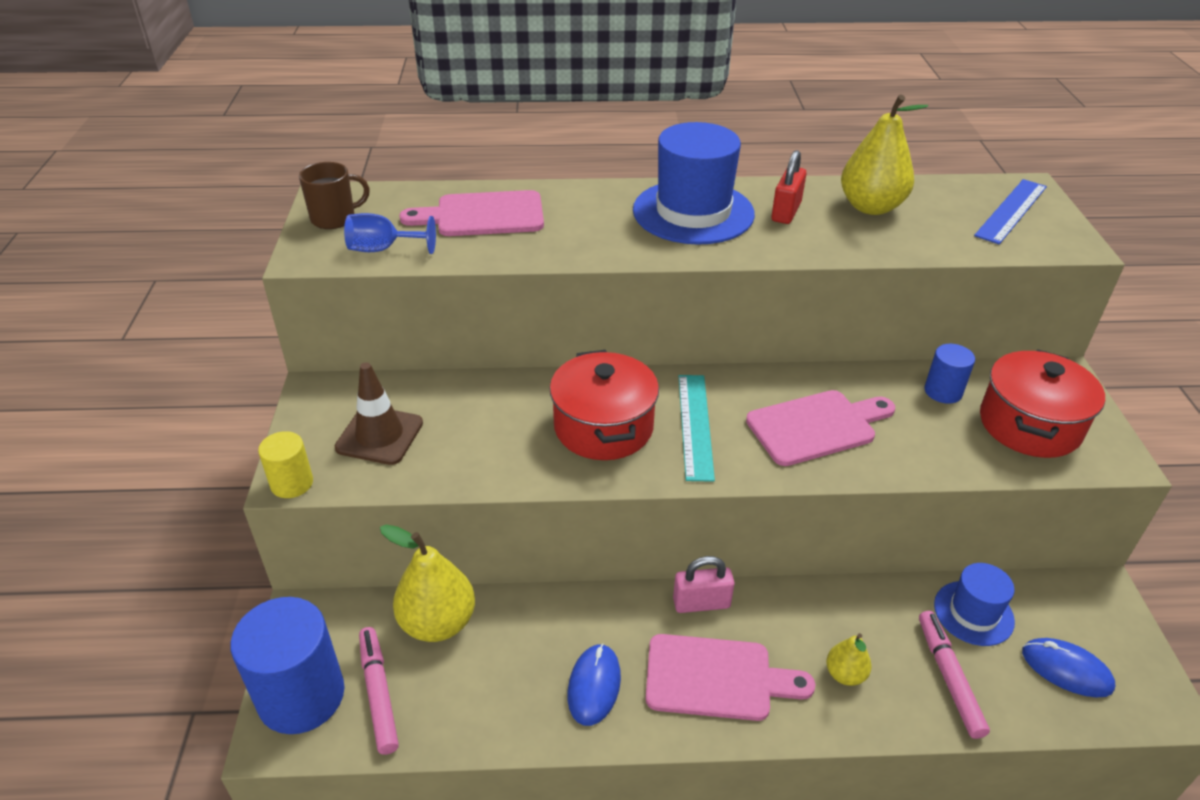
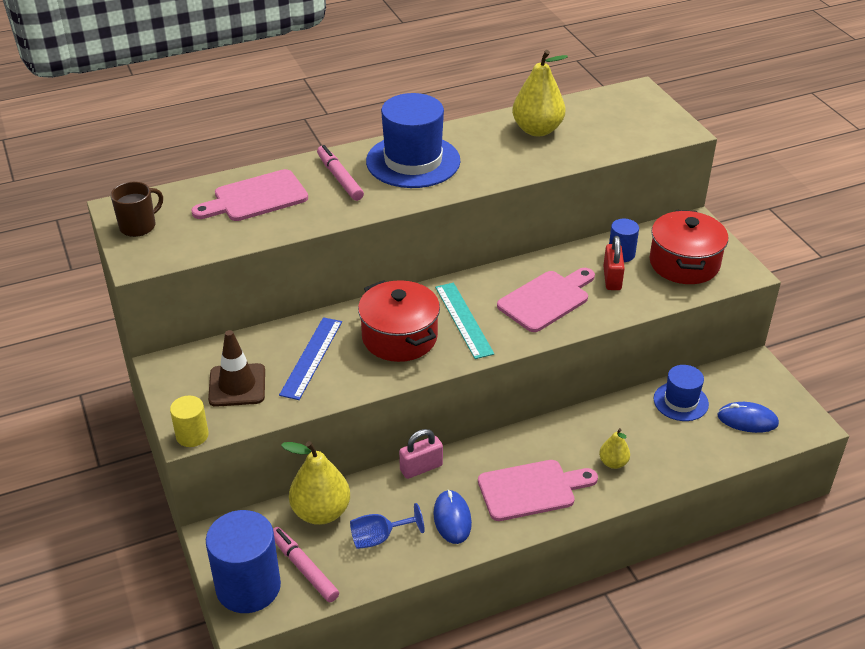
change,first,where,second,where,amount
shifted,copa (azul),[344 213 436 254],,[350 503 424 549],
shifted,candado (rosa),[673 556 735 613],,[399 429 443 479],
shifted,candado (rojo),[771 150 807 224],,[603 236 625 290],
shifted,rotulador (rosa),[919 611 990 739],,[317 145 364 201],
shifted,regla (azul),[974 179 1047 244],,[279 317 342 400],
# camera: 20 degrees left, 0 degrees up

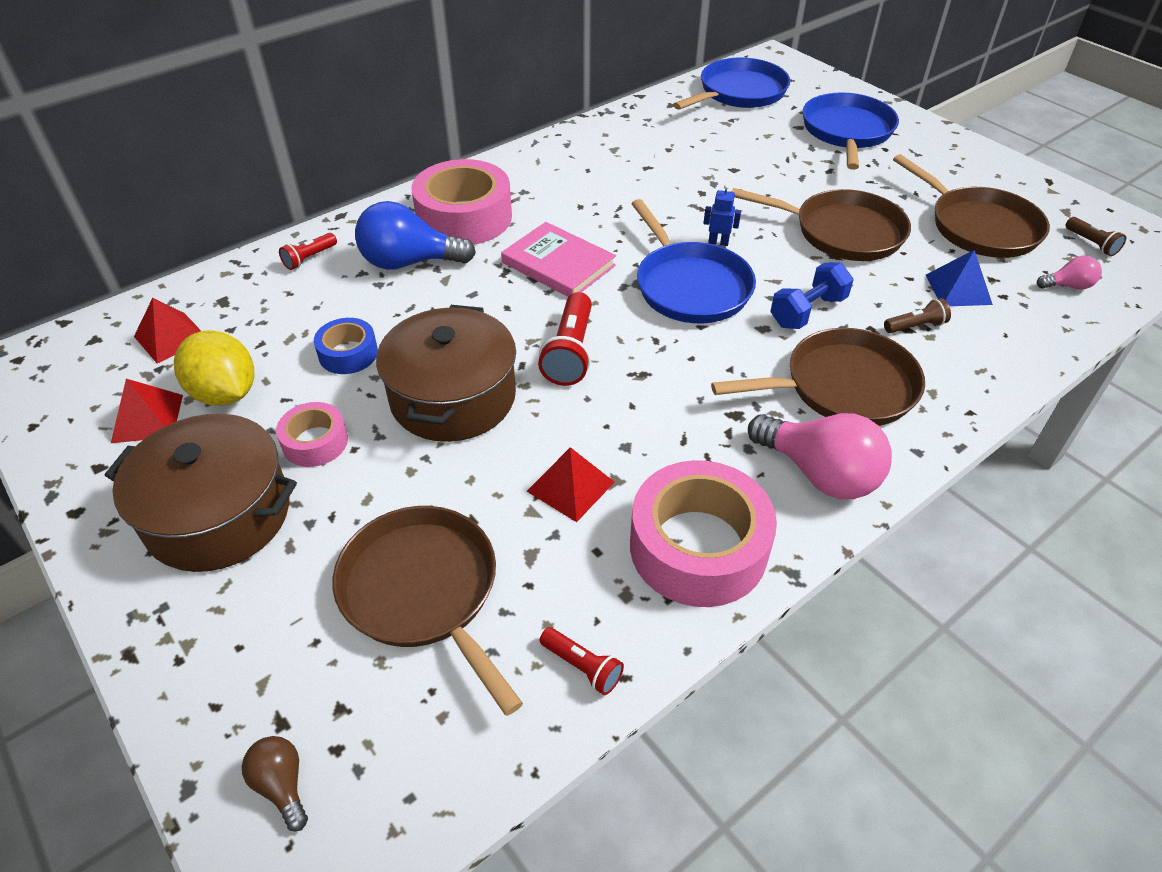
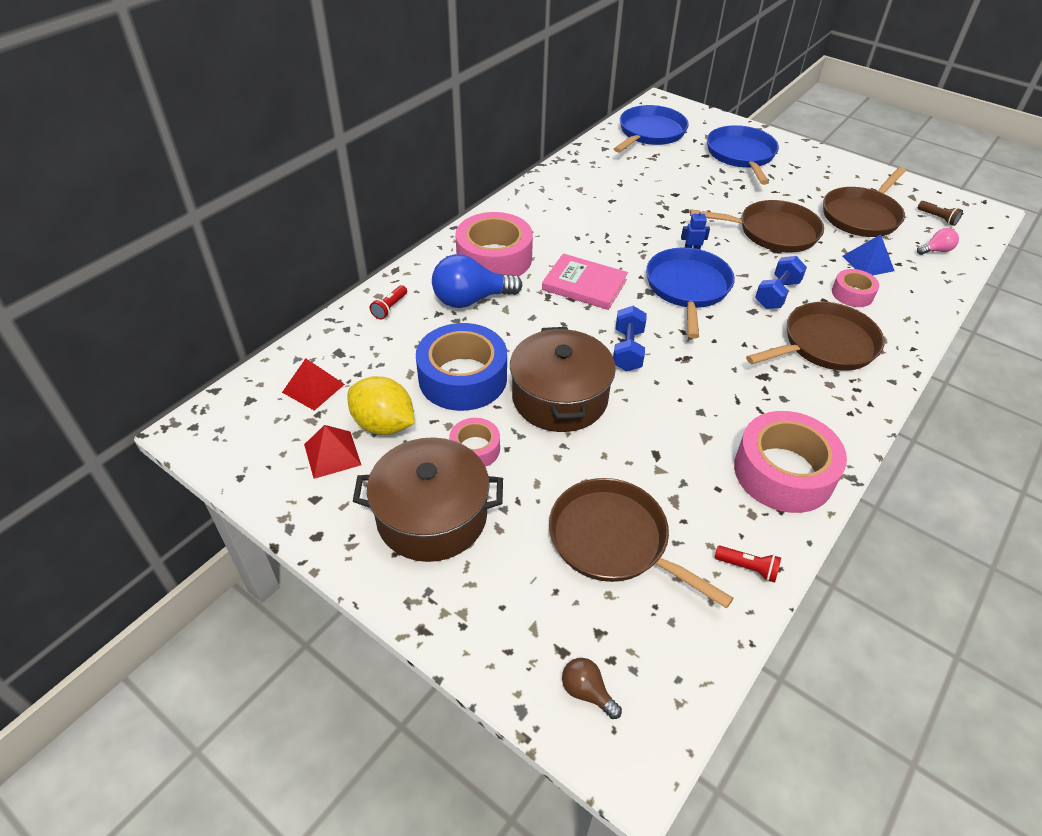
change,first,where,second,where,amount
scaled,cinta adhesiva (azul),[314 318 378 374],,[416 323 507 411],x1.93
gone,pirámide (rojo),[527 447 615 522],,,
swapped,lámpara de mano (rojo),[538 292 592 386],mancuerna (azul),[613 306 647 372],
rotated,sartén (azul),[631 199 756 323],,[646 248 735 339],135 degrees counterclockwise
gone,bombilla (rosa),[748 413 892 499],,,
swapped,lámpara de mano (marrón),[884 298 951 333],cinta adhesiva (rosa),[832 269 879 307],
rotated,sartén (marrón),[893 154 1050 258],,[823 167 906 237],90 degrees clockwise
# camera: 15 degrees left, 0 degrees up

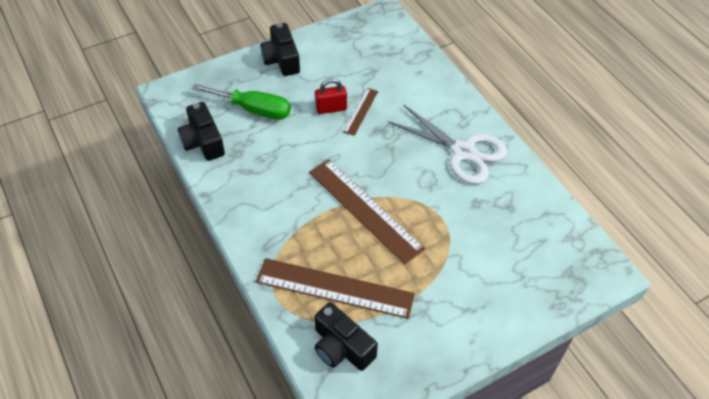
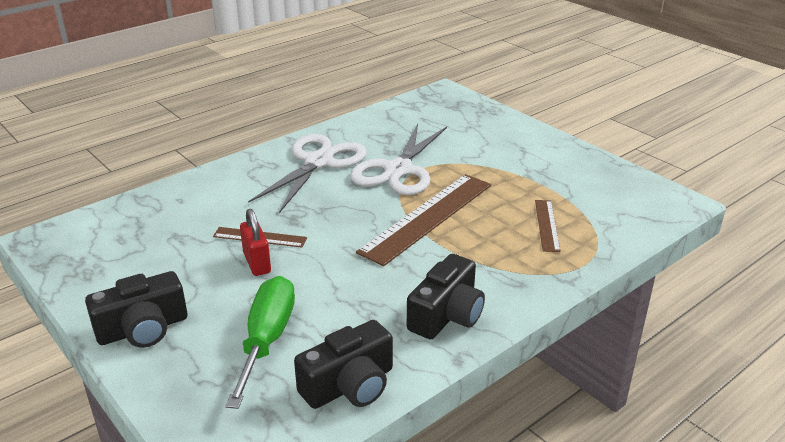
change,first,where,second,where,amount
scaled,regla (marrón),[256 258 415 319],,[535 200 561 252],x0.49
shifted,cámara (negro),[315 302 378 371],,[407 254 485 339],
new,,,tijeras (blanco),[350 124 447 195],
# camera: 100 degrees left, 20 degrees down

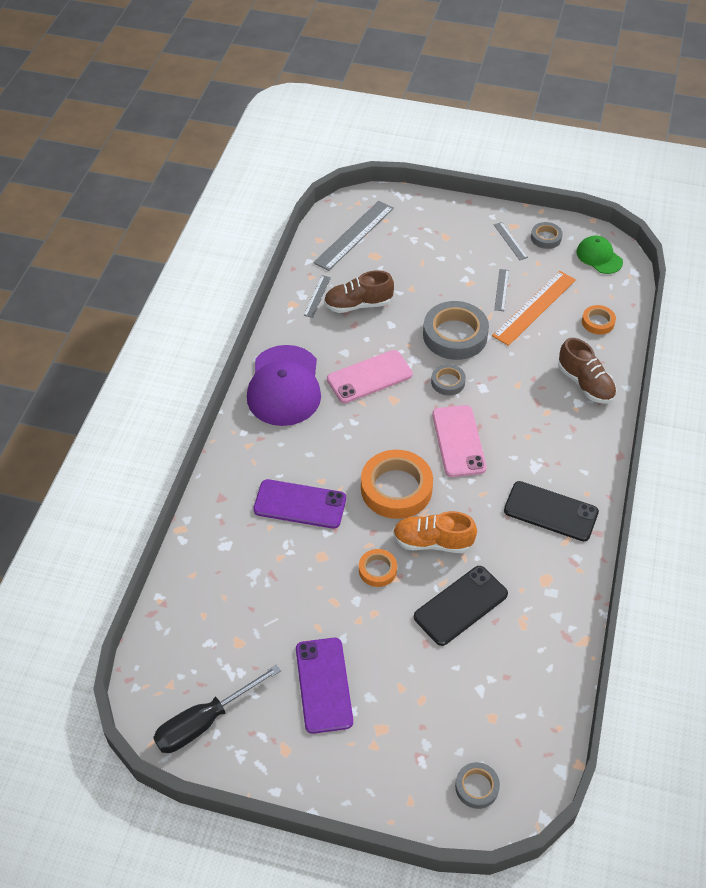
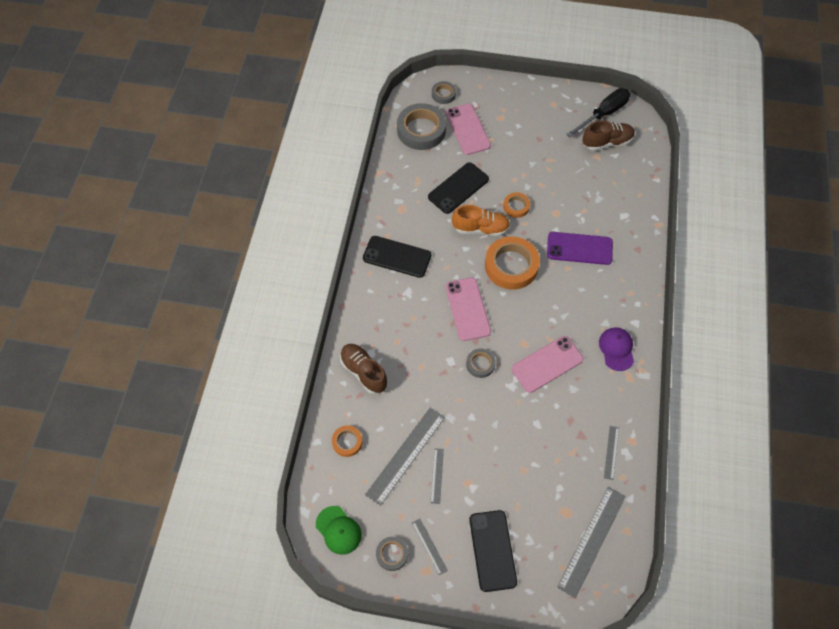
change,first,where,second,where,amount
scaled,gorra (morado),[247 345 321 426],,[599 328 634 371],x0.54
gone,móvil (morado),[296 638 353 734],,,
shifted,zapato (marrón),[324 270 394 313],,[582 121 635 151],
shifted,cinta adhesiva (gris),[423 301 489 360],,[397 103 446 150],
repainted,regla (naranja),[492 271 576 346],regla (gris),[365 408 445 506],
new,,,móvil (rosa),[446 104 491 155],
new,,,móvil (negro),[469 510 517 592],
# camera: 175 degrees right, 10 degrees up

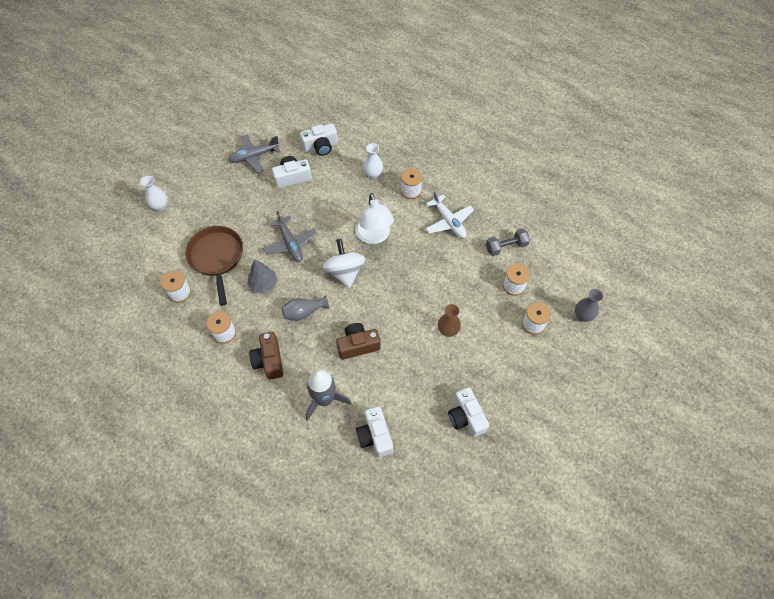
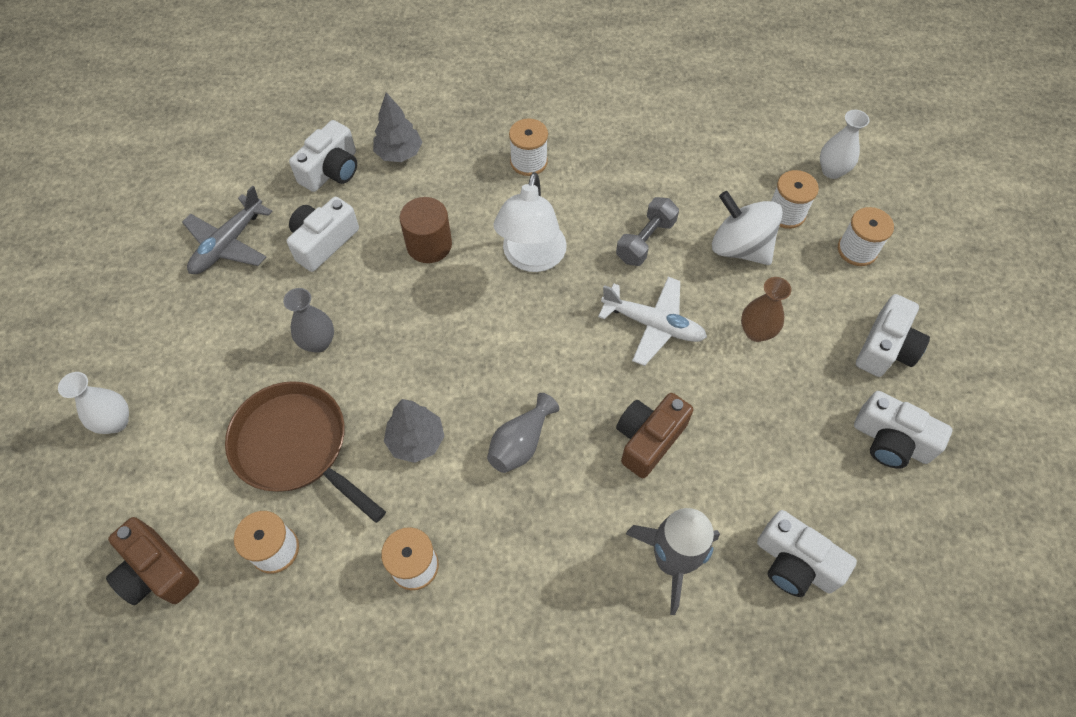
change,first,where,second,where,amount
shifted,cámara (marrón),[249 332 283 380],,[106 517 199 605],
gone,avión (gris),[263 211 317 262],,,
shifted,peonza (blanco),[323 239 365 288],,[712 191 783 265],
rotated,lámpara (blanco),[356 193 394 244],,[493 172 567 272],60 degrees clockwise
shifted,florero (blanco),[363 143 383 179],,[820 110 870 179],
shifted,avión (blanco),[426 190 474 238],,[598 277 707 366],
shifted,mancuerna (gris),[486 228 530 256],,[616 197 679 266],
shifted,florero (gris),[575 289 603 322],,[283 288 334 353],
new,,,árbol (gris),[373 92 422 162],
new,,,cilindro (marrón),[400 197 452 263],
new,,,cámara (blanco),[856 294 930 377],
# camera: 35 degrees left, 0 degrees up

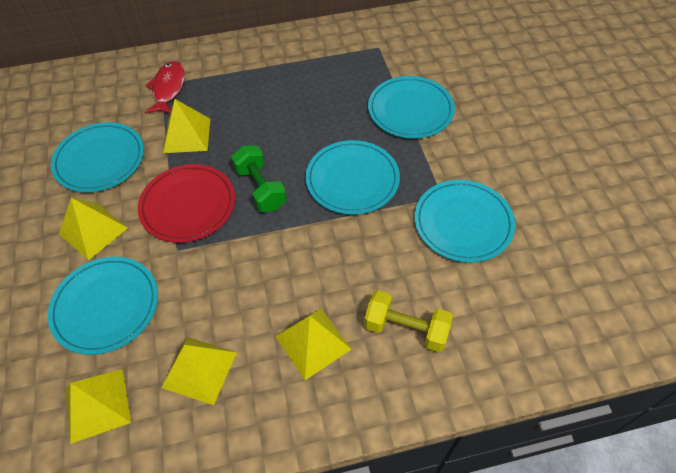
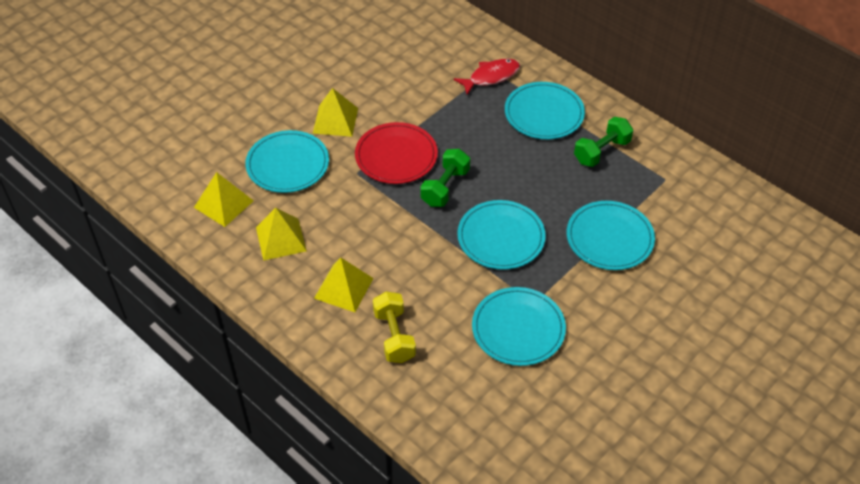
change,first,where,second,where,amount
shifted,plato (turquesa),[51 122 144 192],,[505 82 585 139],
gone,pirámide (amarillo),[163 99 210 153],,,
new,,,mancuerna (verde),[574 117 633 167],
# camera: 55 degrees right, 5 degrees down

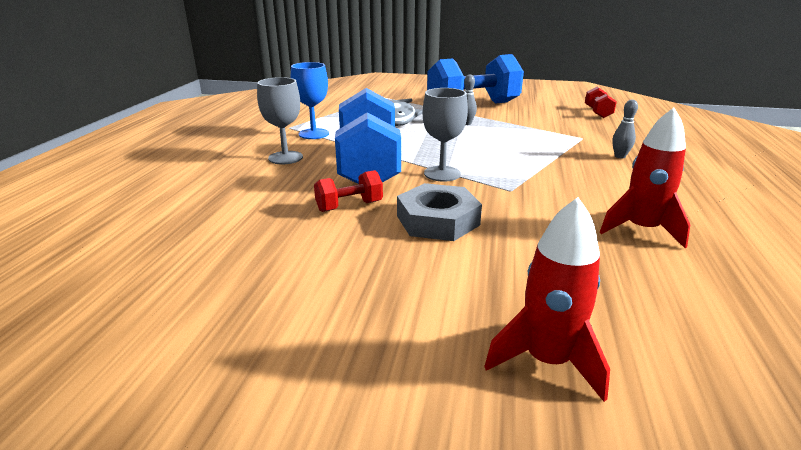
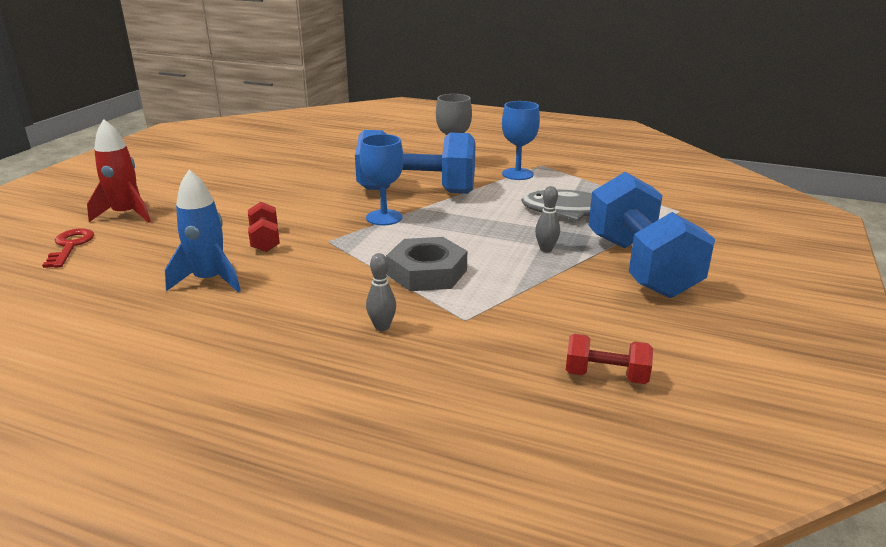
change,first,where,second,where,amount
shifted,mancuerna (rojo),[314 170 383 212],,[248 202 280 252],
shifted,tuerca (gris),[397 183 482 241],,[386 237 467 291],
repainted,copa (gris),[423 88 468 182],copa (azul),[360 134 404 225],
repainted,cohete (rojo),[600 108 690 248],cohete (azul),[165 170 241 292],
new,,,llave (rojo),[42 229 94 268],
# camera: 100 degrees right, 0 degrees up

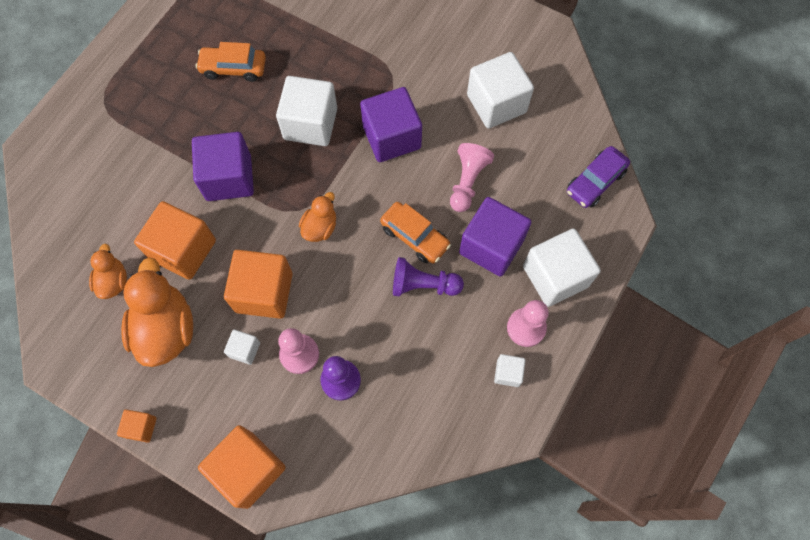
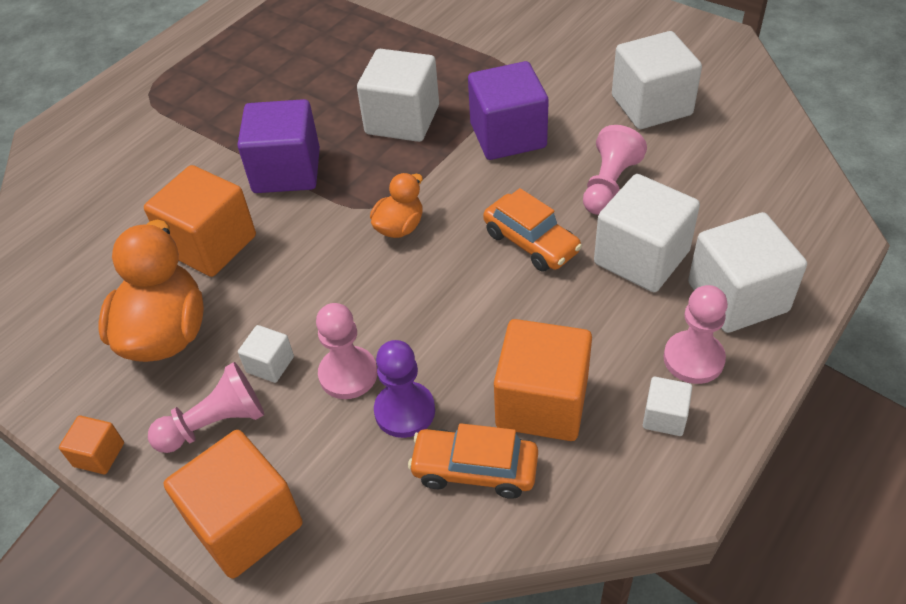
change,first,where,second,where,amount
gone,pato (naranja),[89 244 127 299],,,
shifted,coche (naranja),[196 42 266 82],,[408 423 538 499],
shifted,cubo (naranja),[224 250 293 319],,[494 319 592 441],
gone,peón (morado),[393 257 464 296],,,
repainted,cubo (morado),[459 197 531 277],cubo (blanco),[594 174 700 292],
gone,coche (morado),[567 146 630 208],,,
new,,,peón (rosa),[148 362 264 453],
# camera: 10 degrees right, 20 degrees down

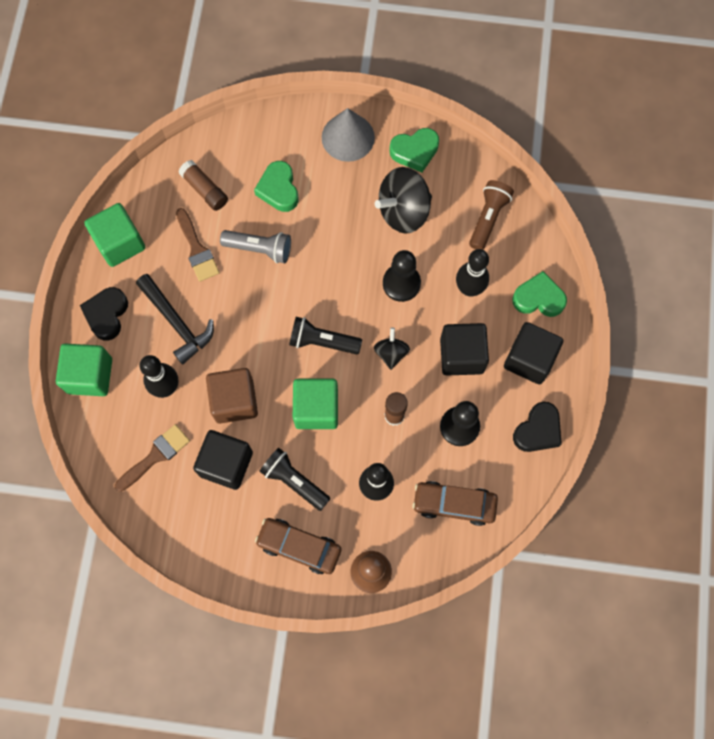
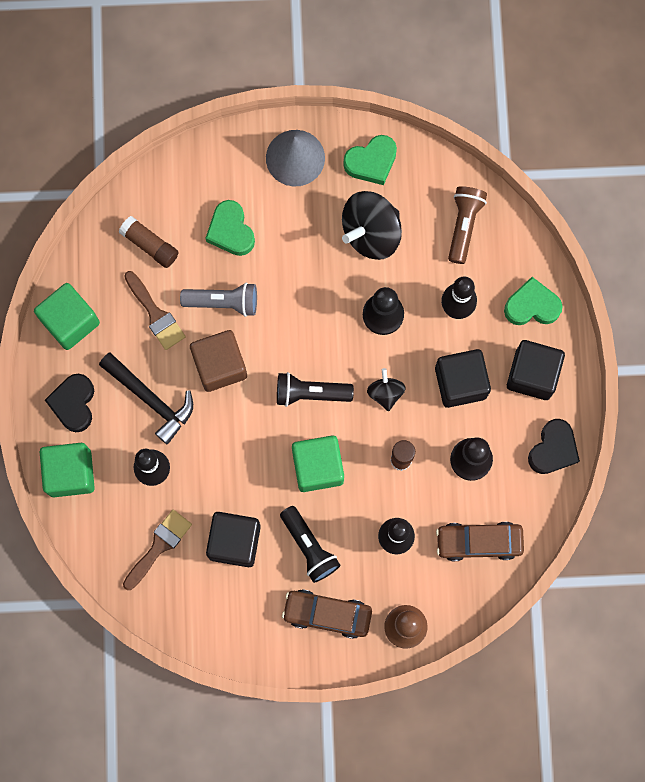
change,first,where,second,where,amount
shifted,cubo (marrón),[206 368 258 424],,[190 330 247 392],
rotated,lámpara de mano (negro),[259 448 330 511],,[280 506 340 583],150 degrees counterclockwise
# camera: 10 degrees left, 5 degrees up

